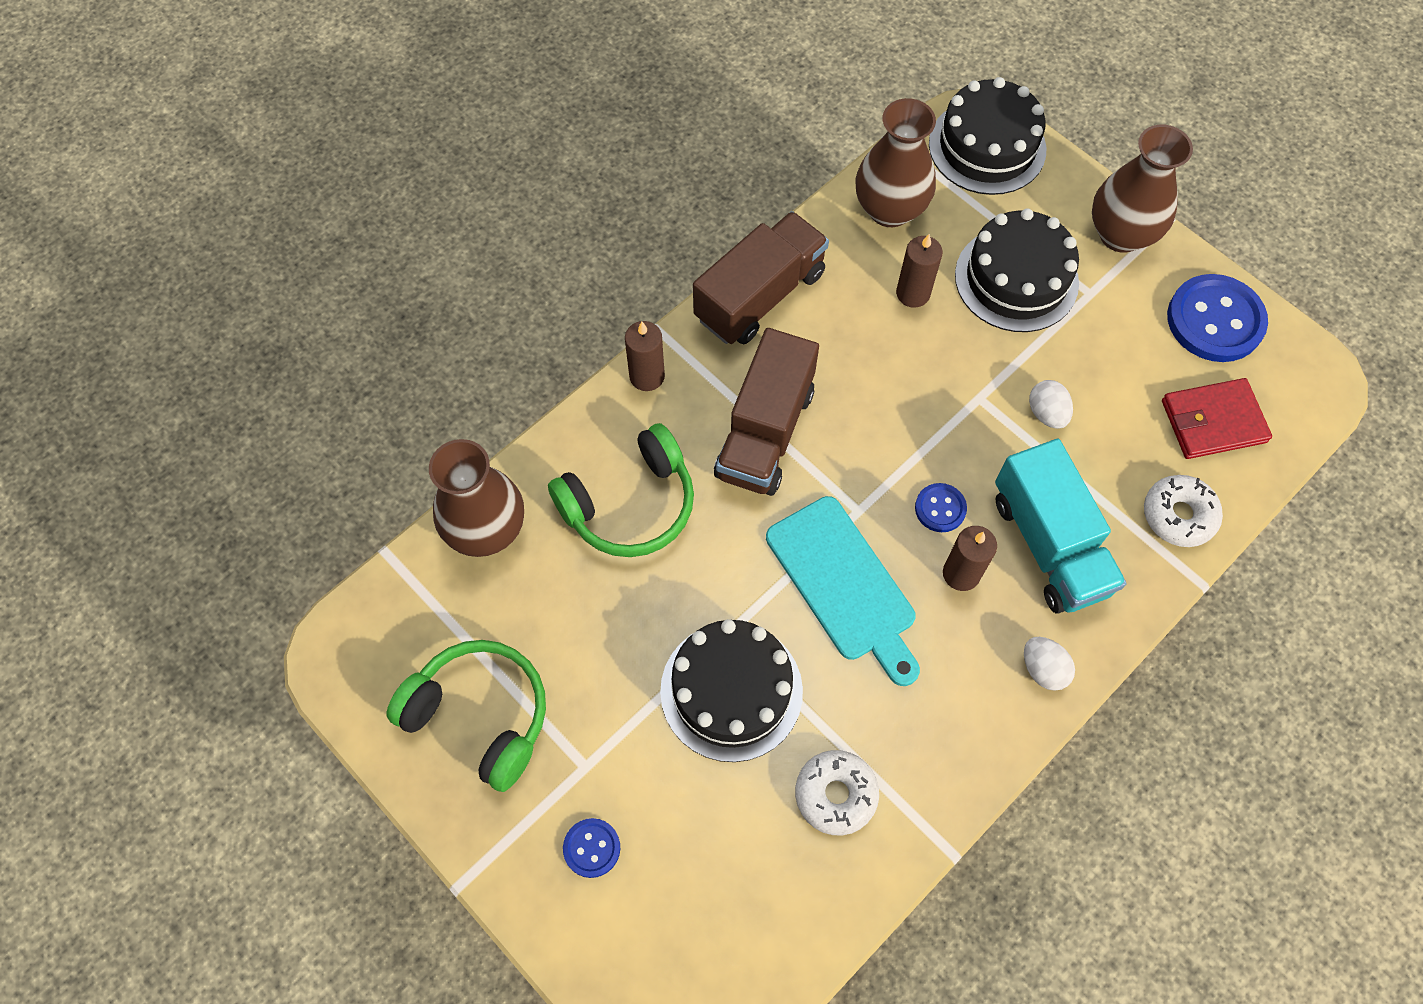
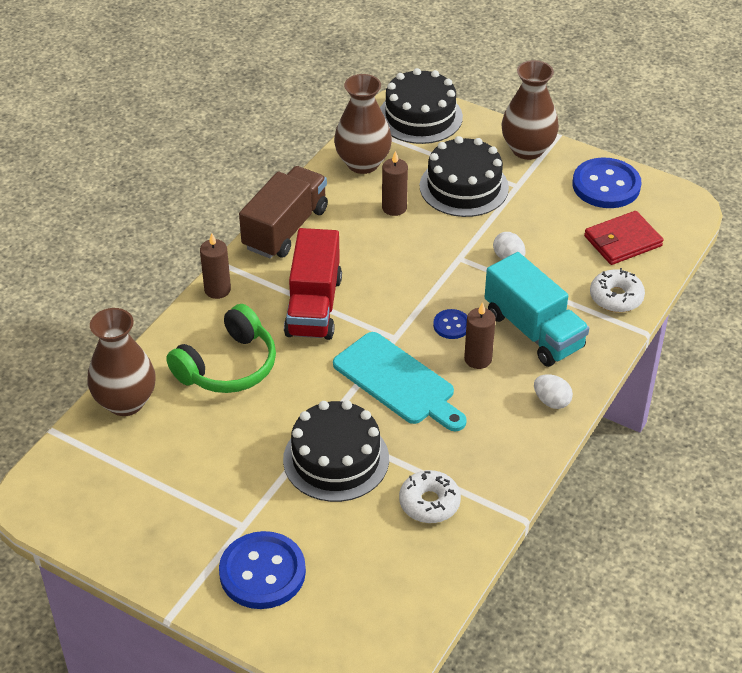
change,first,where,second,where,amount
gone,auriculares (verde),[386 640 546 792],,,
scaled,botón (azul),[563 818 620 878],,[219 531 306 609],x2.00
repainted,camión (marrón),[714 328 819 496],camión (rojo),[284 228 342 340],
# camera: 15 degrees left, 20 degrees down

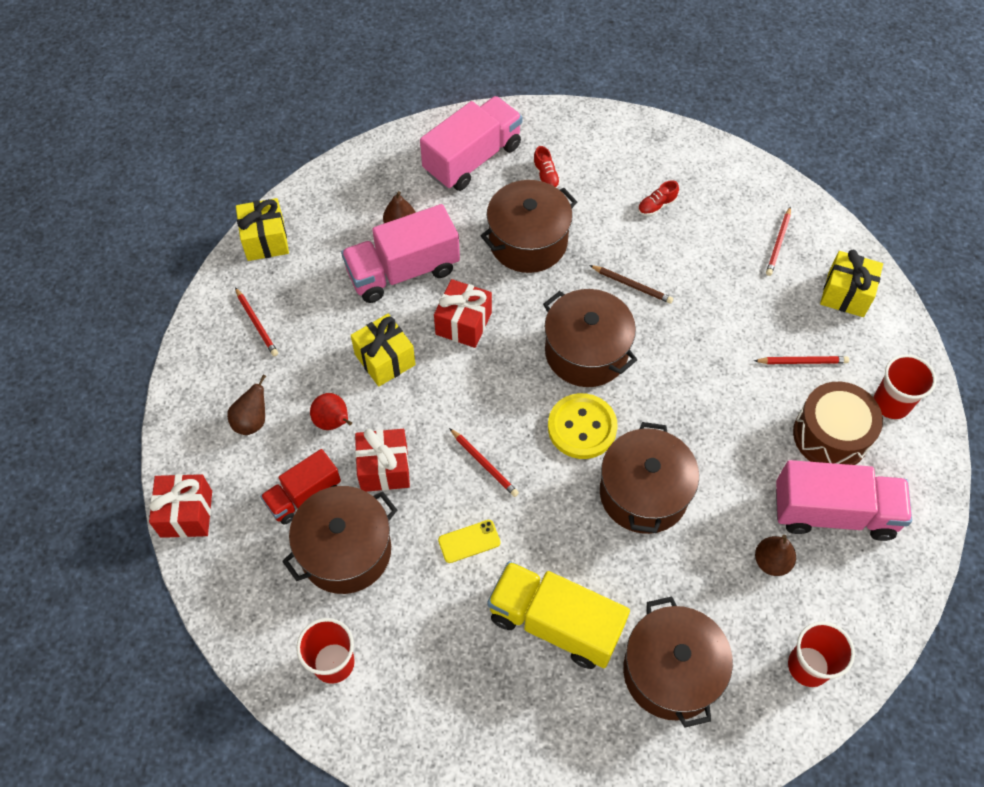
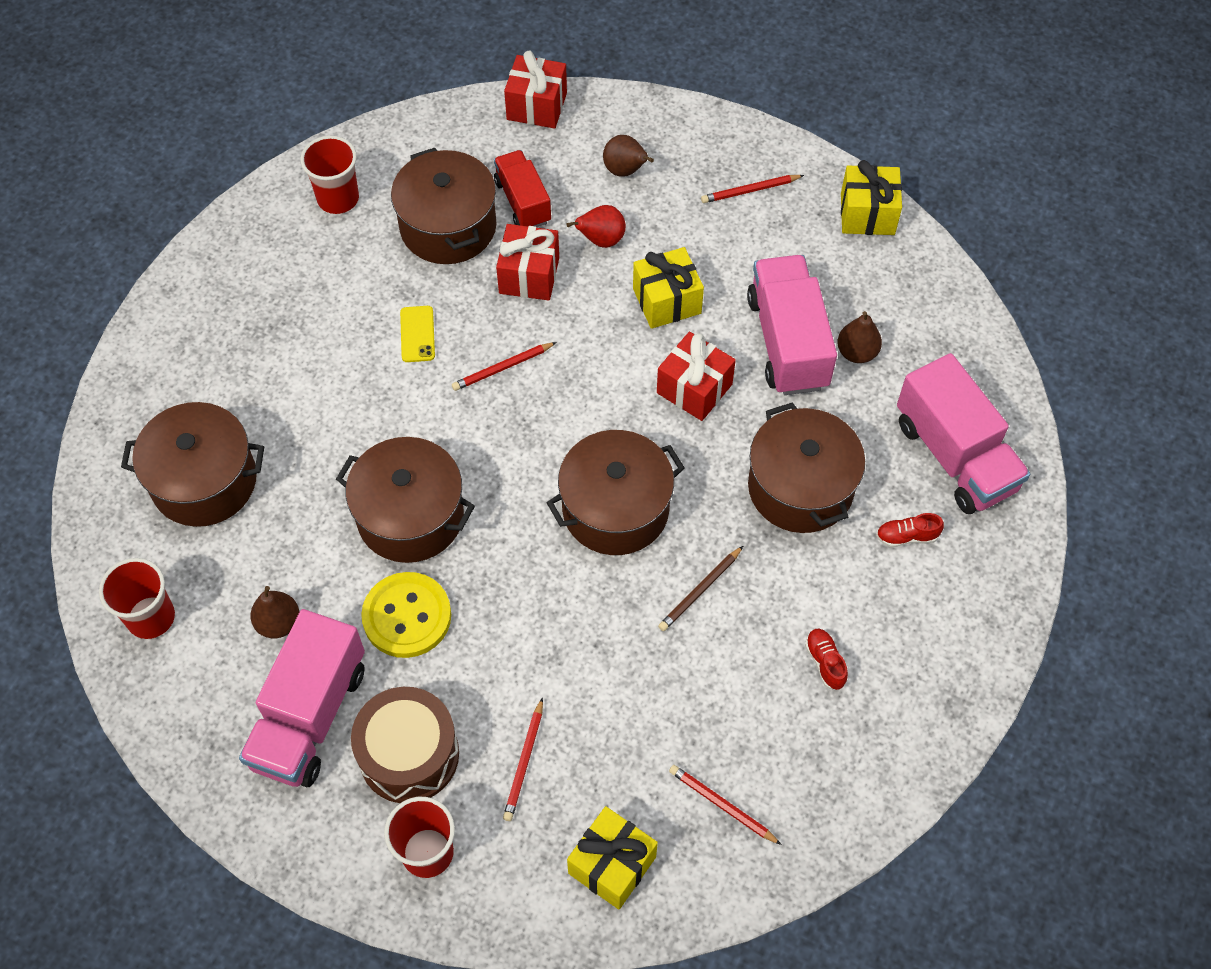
change,first,where,second,where,amount
gone,camión (amarillo),[487 561 630 669],,,
shifted,botón (amarillo),[548 393 618 459],,[361 572 451 658],
# camera: 105 degrees right, 0 degrees up

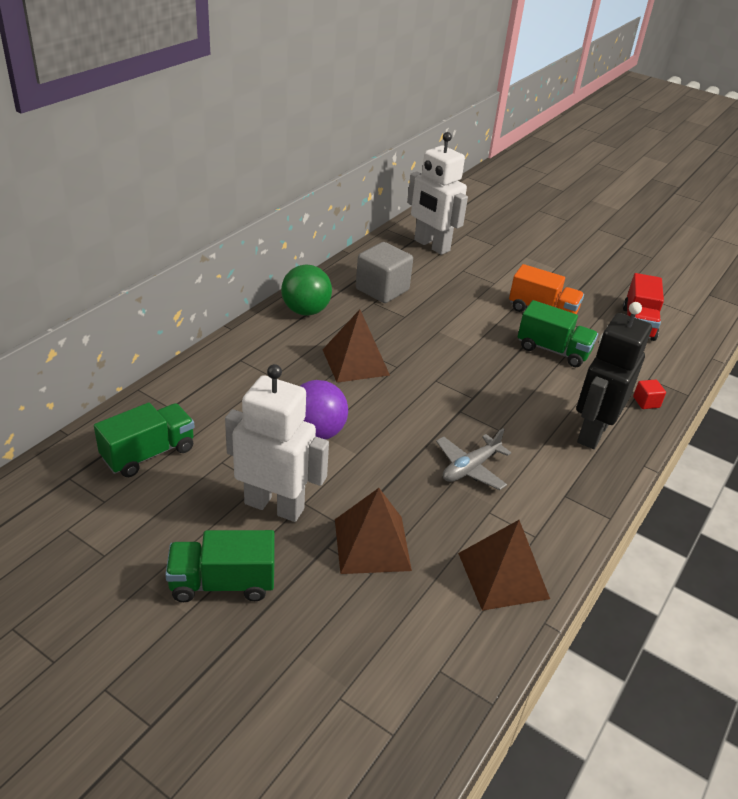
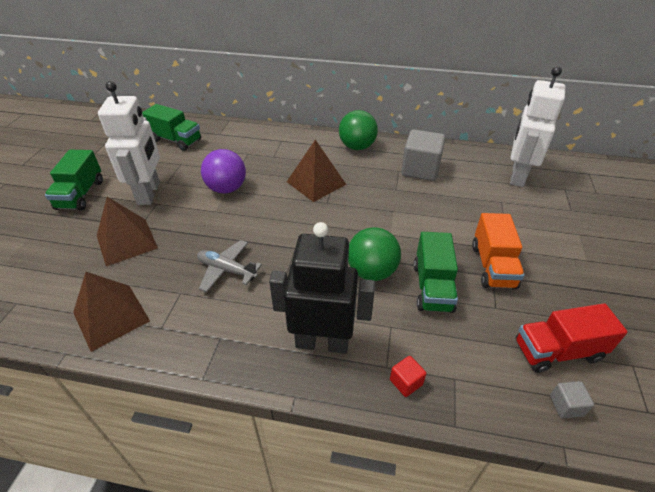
change,first,where,second,where,amount
rotated,camión (verde),[165 530 275 602],,[45 150 103 211],150 degrees counterclockwise
new,,,pelota (verde),[348 227 401 281],
new,,,cubo (gris),[550 381 594 419],
# camera: 70 degrees right, 5 degrees up

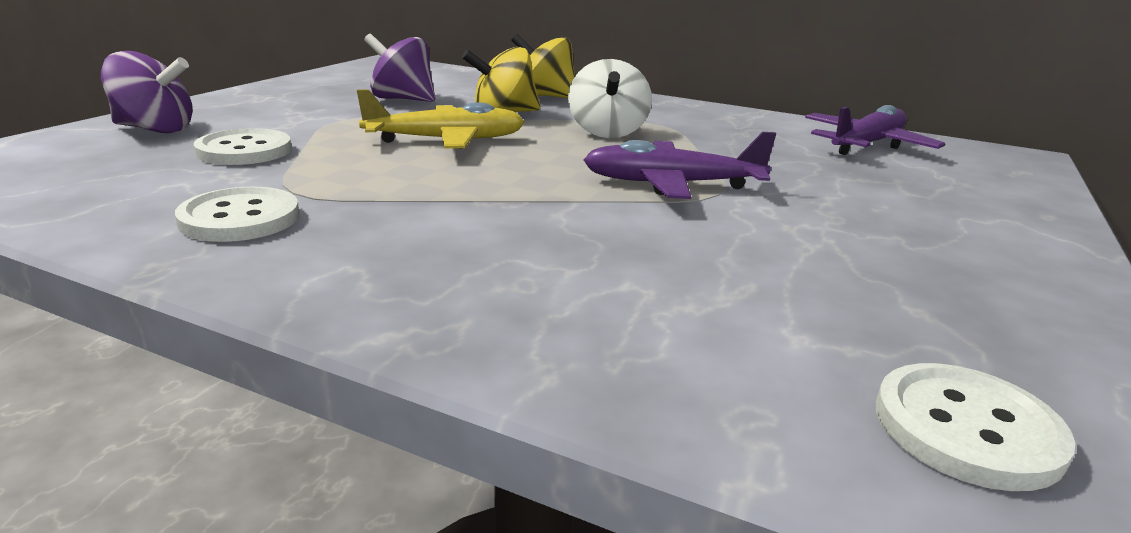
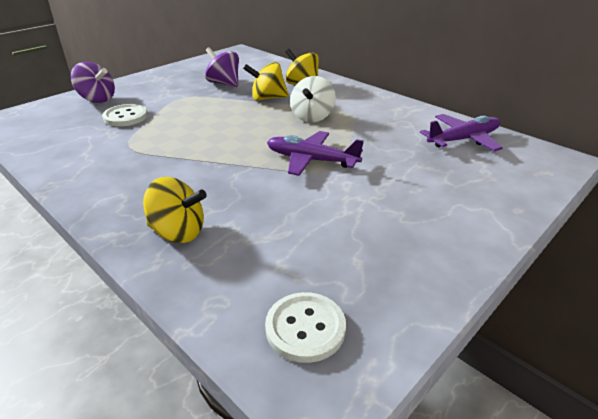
change,first,where,second,where,amount
gone,botón (blanco),[175 187 299 242],,,
gone,avión (amarillo),[357 89 525 149],,,
new,,,peonza (amarillo),[143 177 207 243],
# camera: 20 degrees right, 10 degrees up

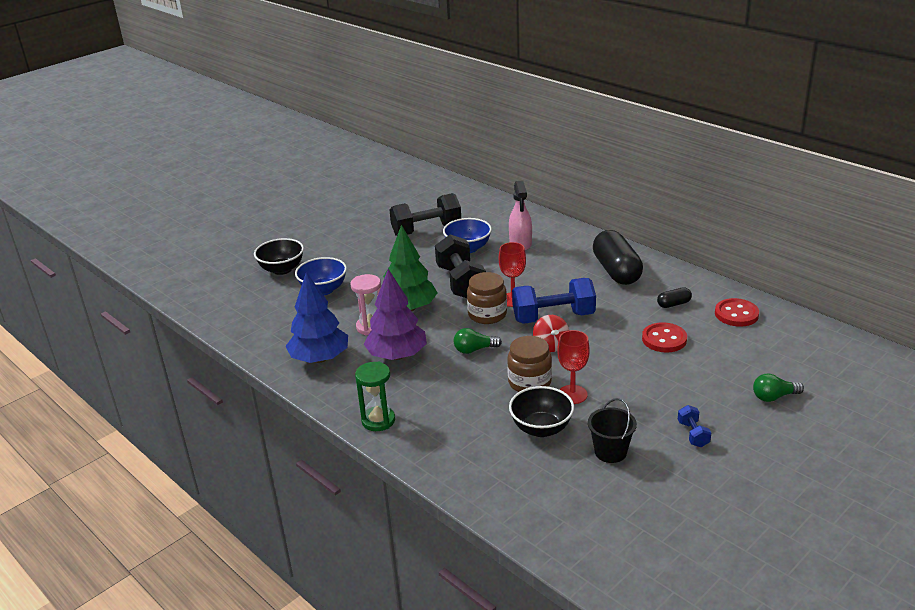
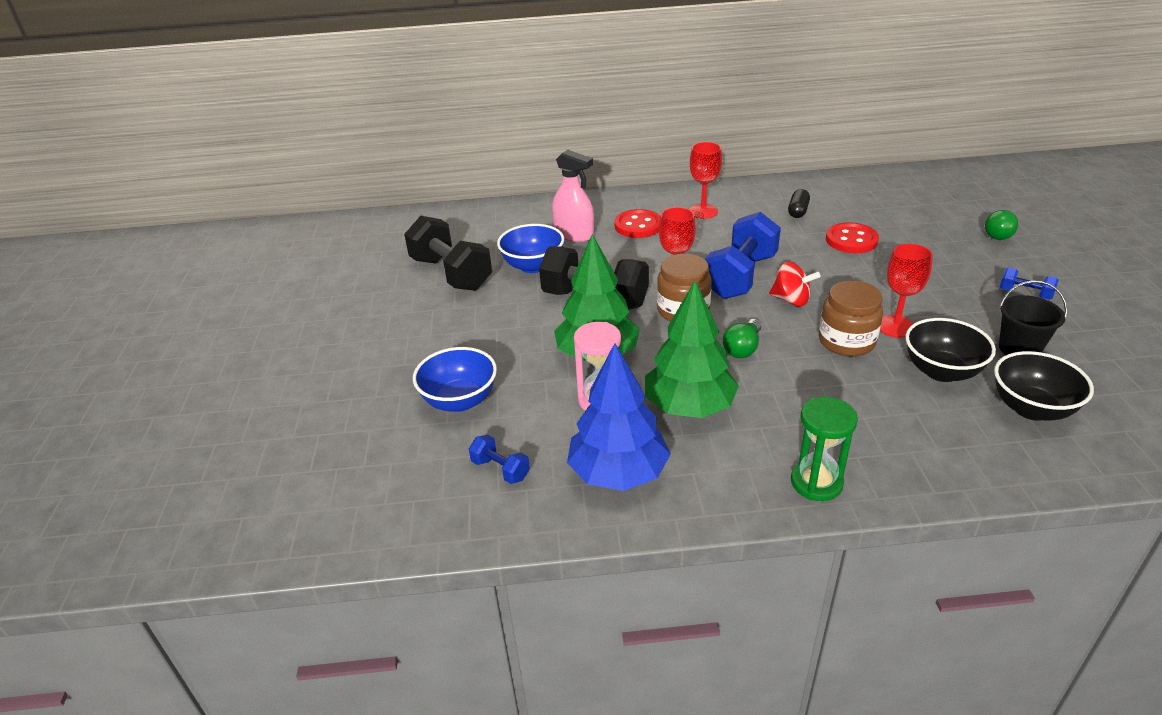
change,first,where,second,where,amount
shifted,cuenco (negro),[254 238 304 275],,[994 351 1094 421],
repainted,árbol (morado),[364 269 427 360],árbol (verde),[645 281 739 418],
rotated,mancuerna (negro),[390 193 461 236],,[404 216 492 291],60 degrees counterclockwise
swapped,cápsula (negro),[593 230 643 285],copa (rojo),[689 142 722 219],
shifted,botón (rojo),[715 298 759 327],,[614 209 660 238],
new,,,mancuerna (azul),[469 435 530 484],
# camera: 50 degrees left, 5 degrees up

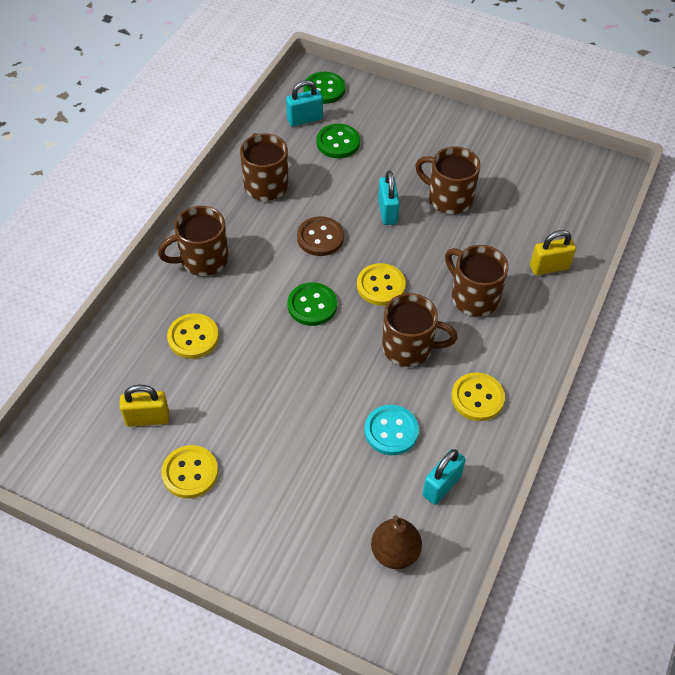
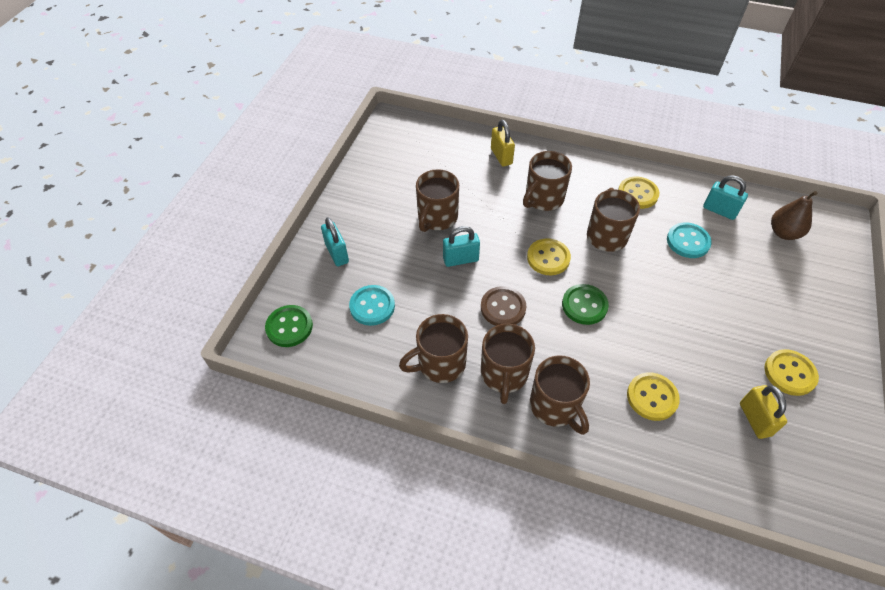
change,first,where,second,where,amount
shifted,candado (turquesa),[286 80 323 126],,[321 217 349 266],
repainted,botón (verde),[317 124 360 158],botón (turquesa),[349 285 395 326],
new,,,taza (marrón),[481 324 535 404],
# camera: 95 degrees left, 0 degrees up

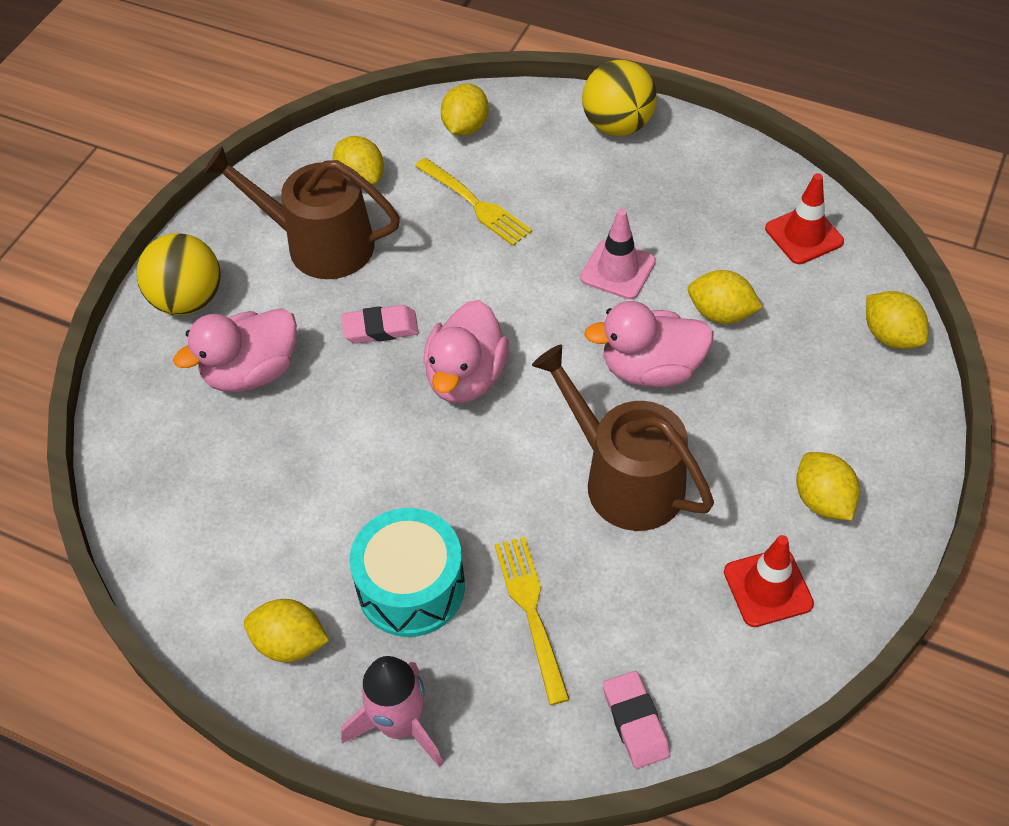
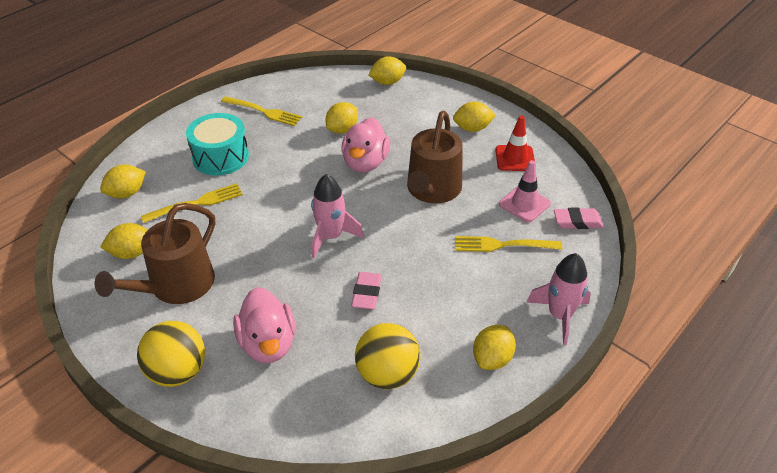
change,first,where,second,where,amount
shifted,goma de borrar (rosa),[341 305 419 344],,[351 272 382 310],
shifted,tambor (turquesa),[350 508 465 637],,[186 113 249 176],
swapped,pato (rosa),[423 300 509 403],cohete (rosa),[311 174 364 258],
rotated,limón (amarillo),[441 84 488 136],,[100 164 146 199],75 degrees counterclockwise
rotated,regadera (marrón),[532 344 714 531],,[407 111 463 203],45 degrees counterclockwise
shifted,cono de tráfico (rosa),[580 209 656 299],,[499 160 551 222],
shifted,pelota (amarillo),[582 60 657 136],,[355 323 420 389],
gone,cono de tráfico (rojo),[765 173 844 264],,,
new,,,tenedor (amarillo),[221 96 303 126],
# camera: 75 degrees left, 10 degrees down

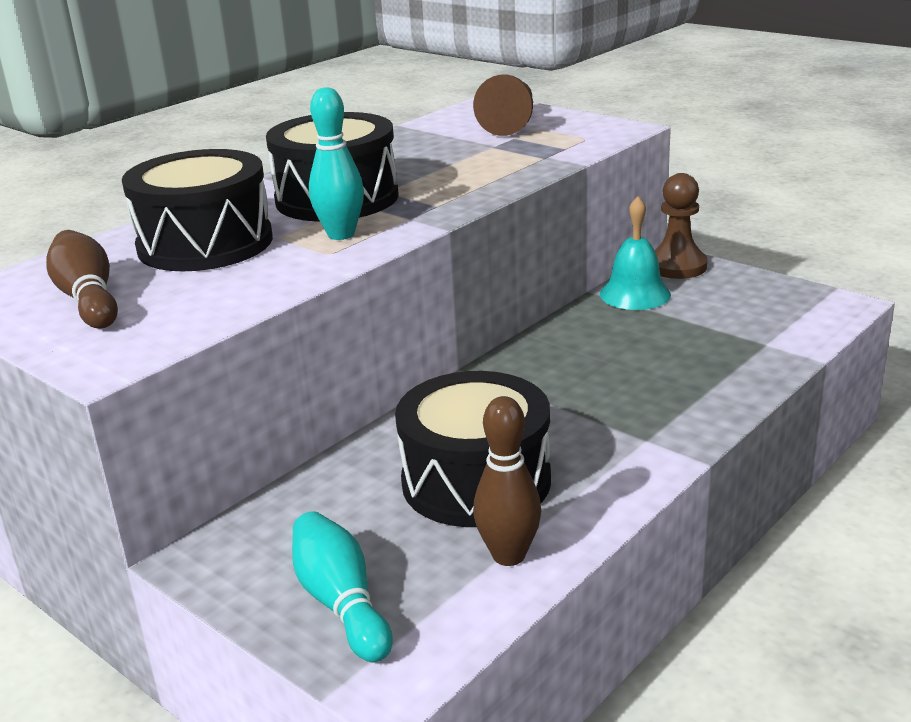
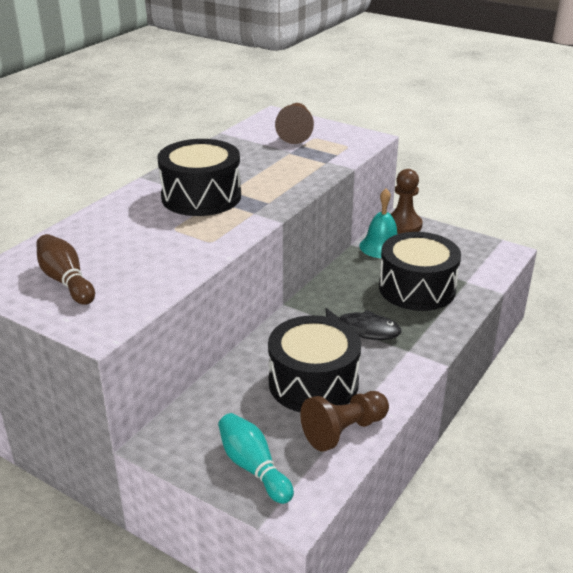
change,first,where,second,where,amount
shifted,tambor (negro),[122 149 273 271],,[379 232 461 311],
gone,bolo (turquesa),[309 87 364 240],,,
swapped,bolo (marrón),[473 396 541 566],peón (marrón),[300 391 389 452],
new,,,pez (negro),[326 308 401 340],
# camera: 10 degrees left, 5 degrees up

